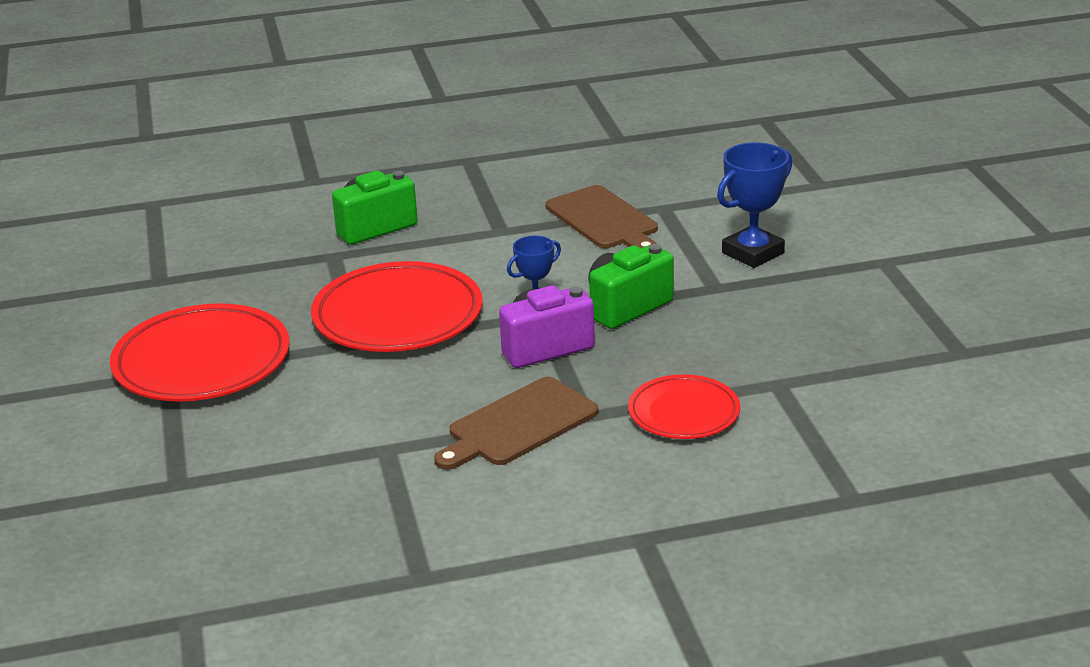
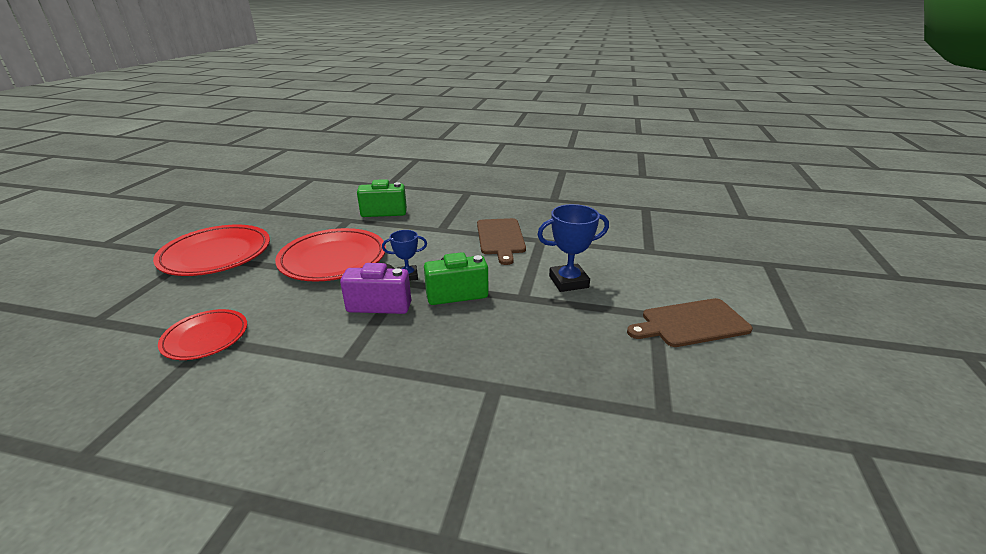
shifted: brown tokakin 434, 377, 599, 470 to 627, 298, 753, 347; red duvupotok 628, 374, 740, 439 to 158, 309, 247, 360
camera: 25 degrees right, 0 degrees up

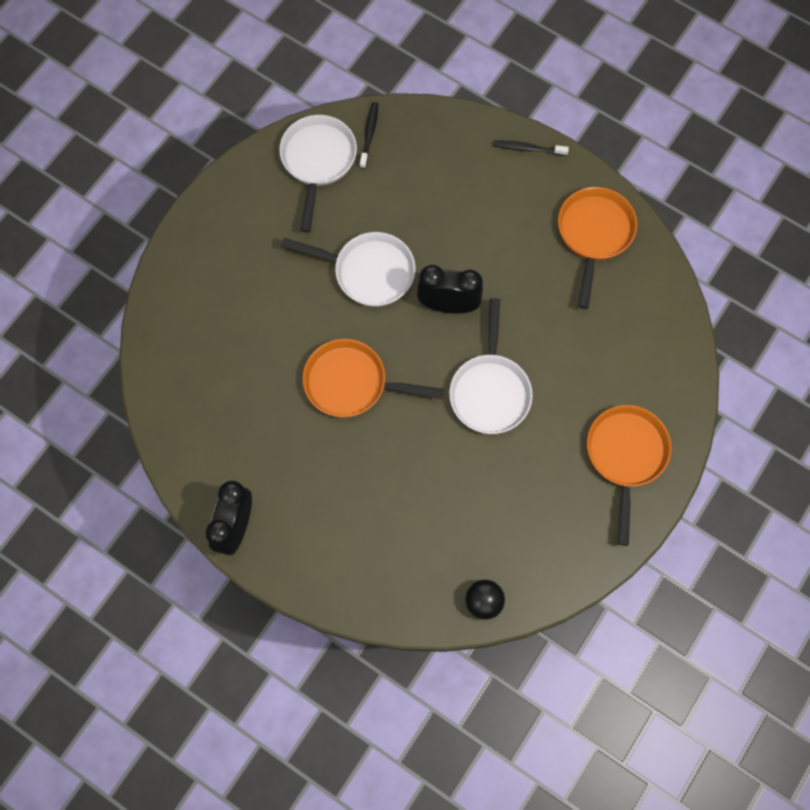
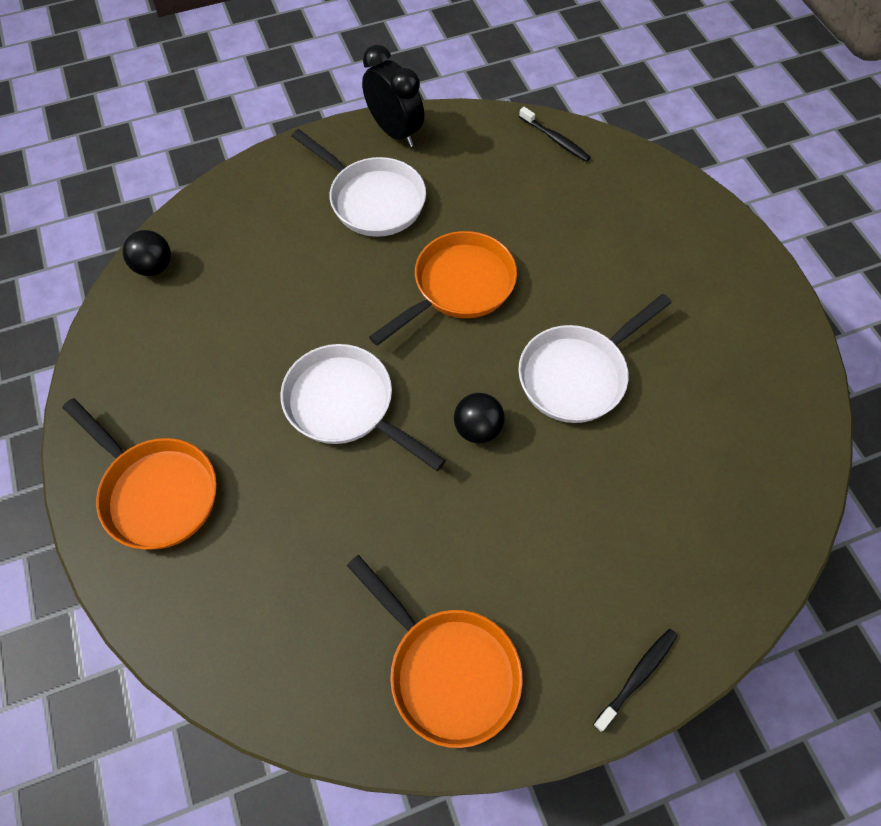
shifted: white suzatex 279, 115, 357, 232 to 291, 129, 426, 237; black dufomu 360, 102, 378, 169 to 519, 107, 591, 162
swapped: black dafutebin 417, 265, 483, 313 to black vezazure 454, 393, 505, 444
camera: 125 degrees right, 10 degrees down

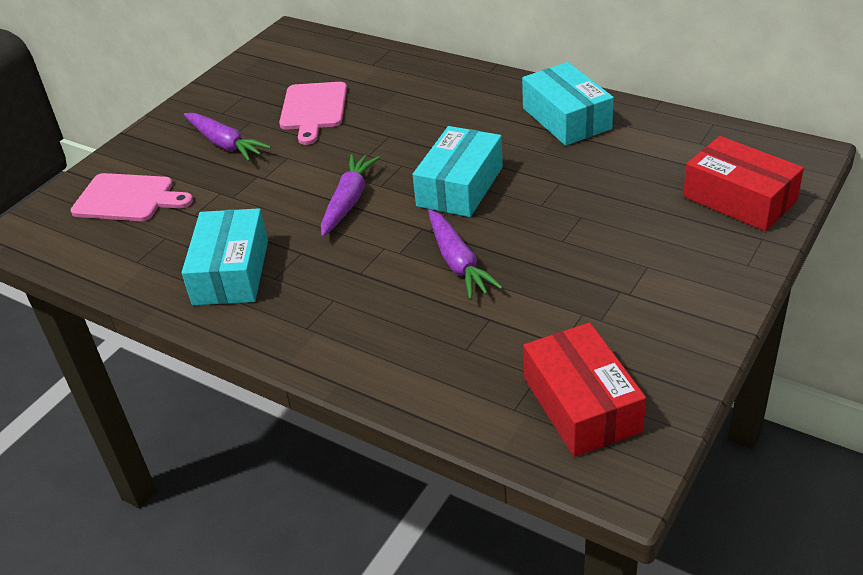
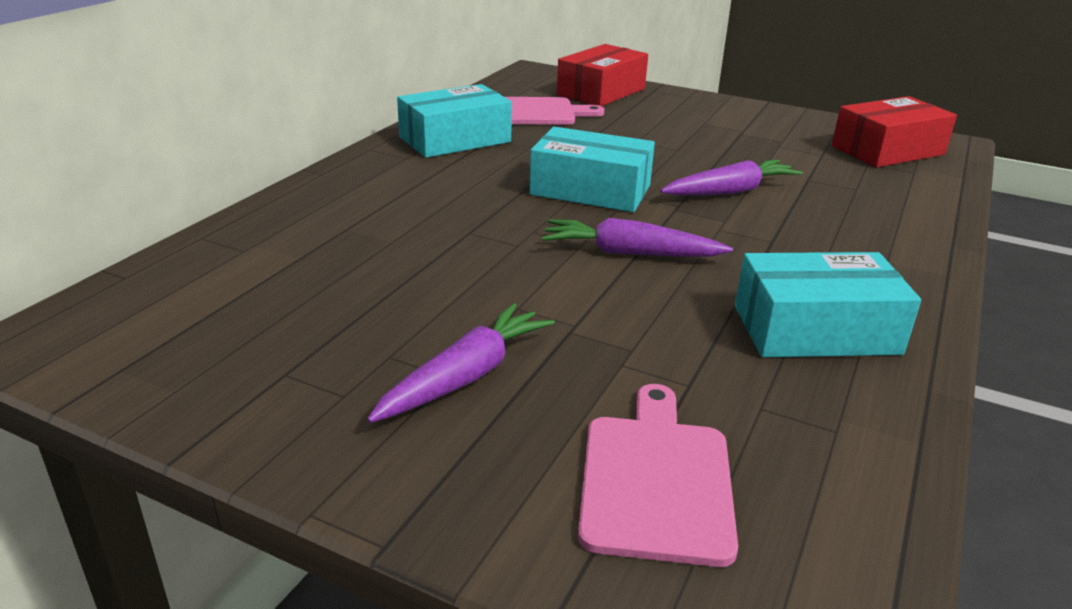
shifted: pink tokakin 279, 82, 347, 145 to 505, 97, 604, 125
camera: 100 degrees left, 10 degrees down

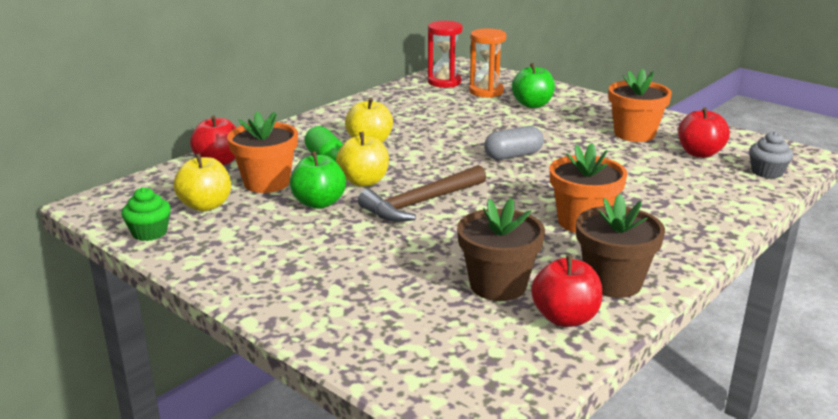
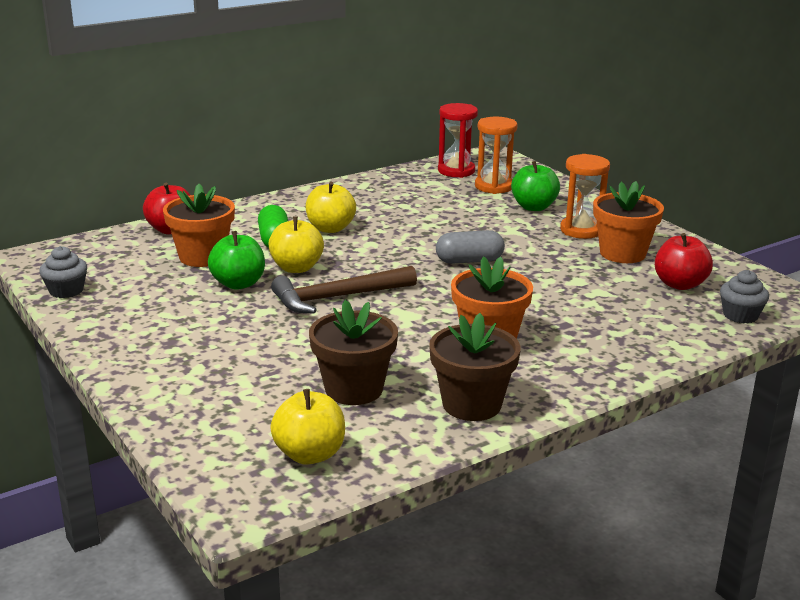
gone: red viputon 531, 255, 602, 327
new: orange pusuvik 560, 154, 610, 239
shifted: yellow viputon 173, 153, 231, 211 to 270, 389, 345, 465
repainted: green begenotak 121, 187, 171, 241 to grey begenotak 39, 246, 87, 298
camera: 15 degrees right, 0 degrees up

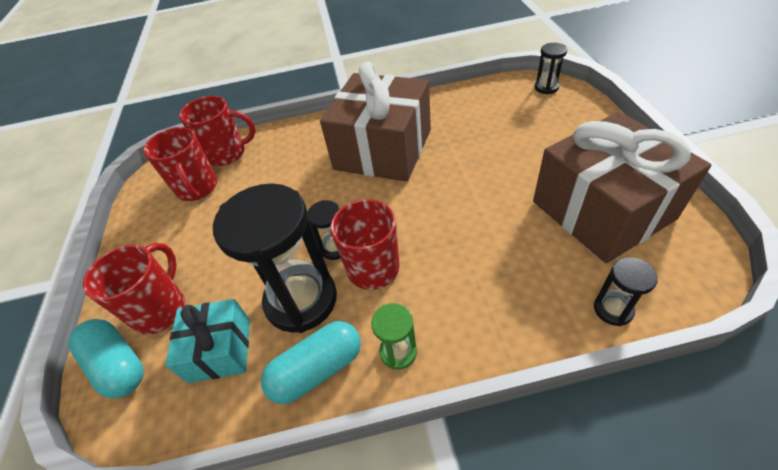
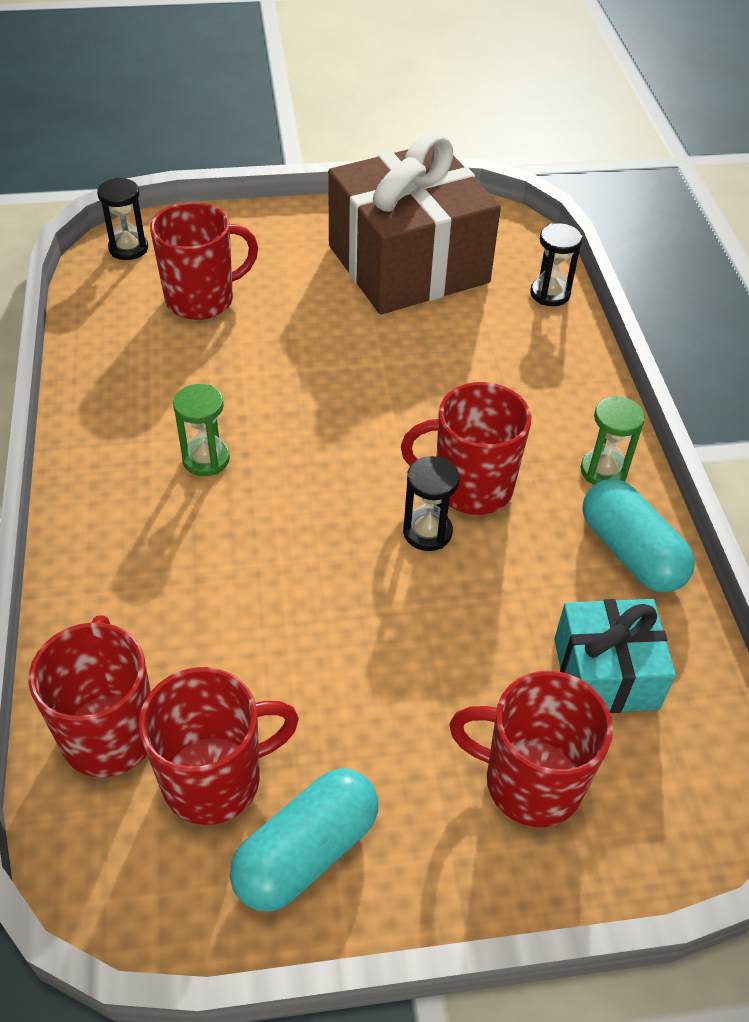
gone: black pusuvik 213, 183, 337, 333
new: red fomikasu 150, 202, 258, 320
shifted: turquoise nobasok 68, 319, 144, 398 to 230, 768, 378, 912
swapped: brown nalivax 320, 62, 431, 182 to green pusuvik 173, 384, 230, 476
camera: 95 degrees left, 0 degrees up

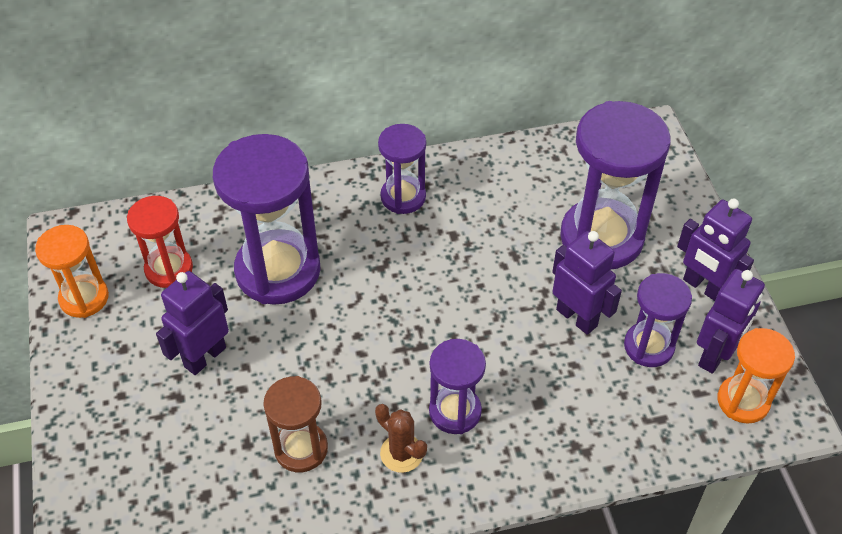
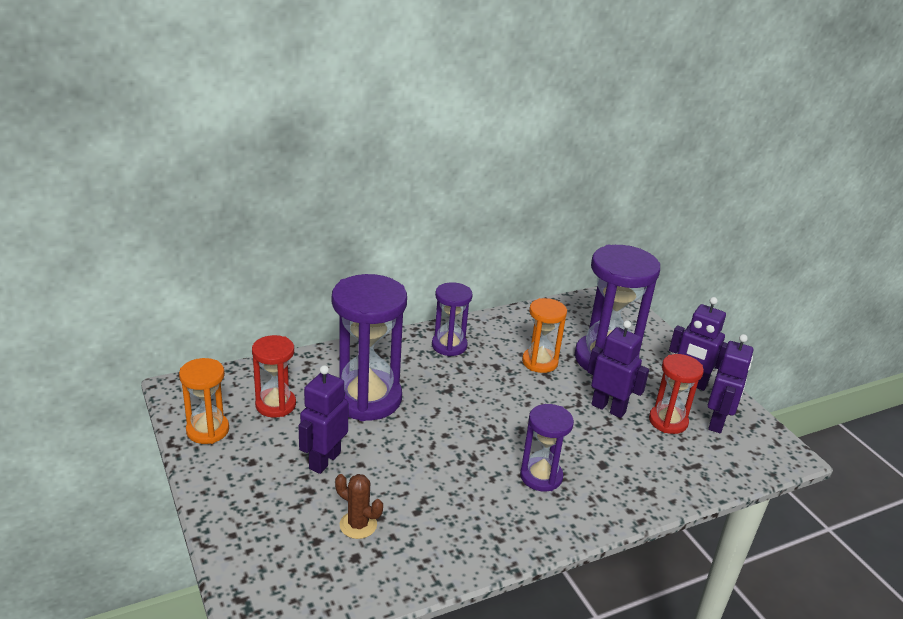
gone: brown pusuvik 263, 376, 328, 472
shifted: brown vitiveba 375, 404, 427, 473 to 335, 474, 383, 539; orange pusuvik 717, 328, 795, 424 to 522, 298, 567, 373
repainted: purple pusuvik 624, 273, 692, 367 to red pusuvik 649, 354, 704, 434
camera: 15 degrees left, 20 degrees down

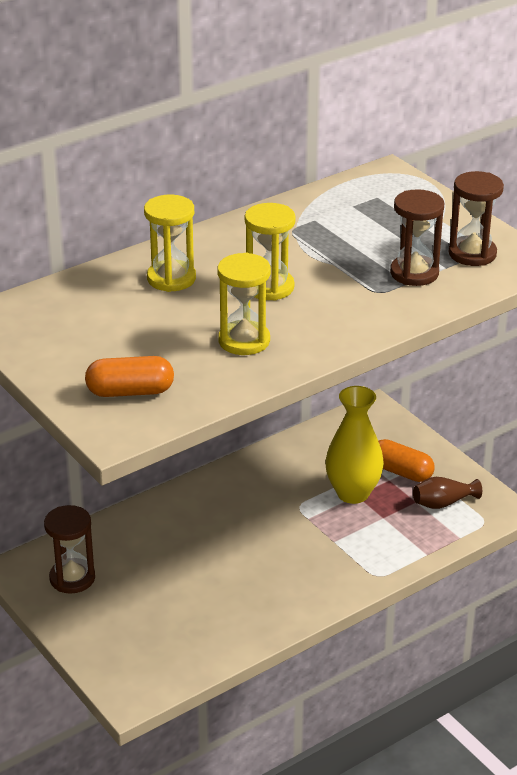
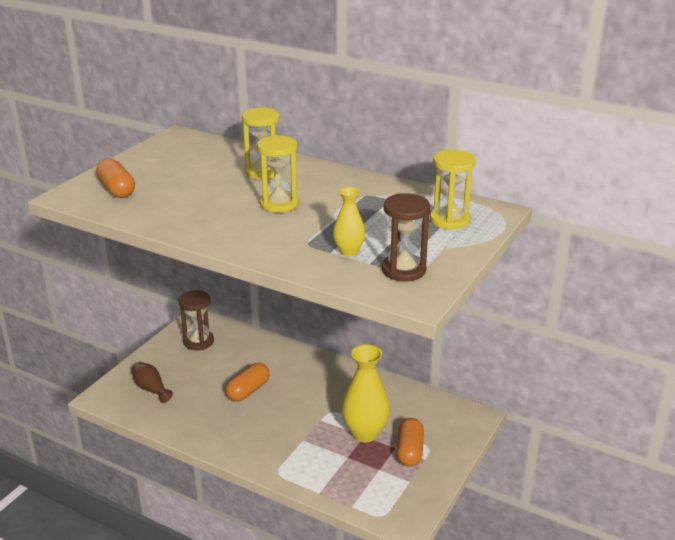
new: orange nobasok 225, 363, 270, 402
shifted: yellow pusuvik 217, 253, 271, 355 to 430, 150, 476, 230; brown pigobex 413, 477, 482, 509 to 132, 362, 173, 403
swapped: brown pusuvik 390, 189, 444, 286 to yellow pigobex 333, 187, 365, 257
camera: 65 degrees right, 5 degrees down

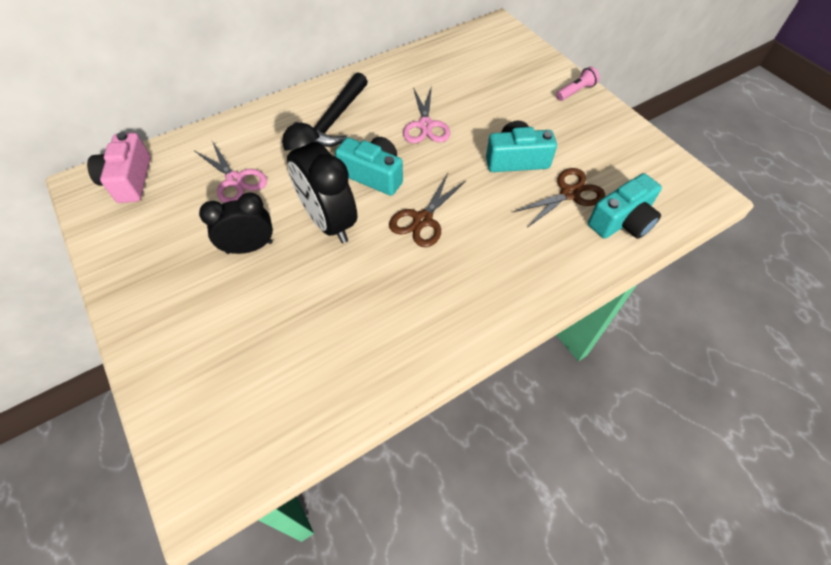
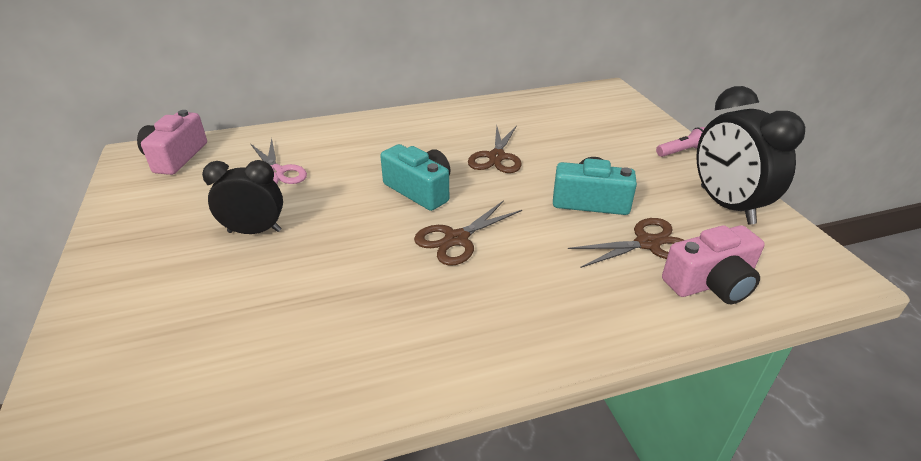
gone: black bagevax 292, 73, 368, 147
shifted: black dafutebin 282, 123, 357, 243 to 696, 86, 805, 225
repainted: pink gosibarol 403, 86, 450, 143 to brown gosibarol 468, 125, 522, 173; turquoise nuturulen 588, 173, 662, 239 to pink nuturulen 662, 225, 765, 304
camera: 15 degrees right, 20 degrees down

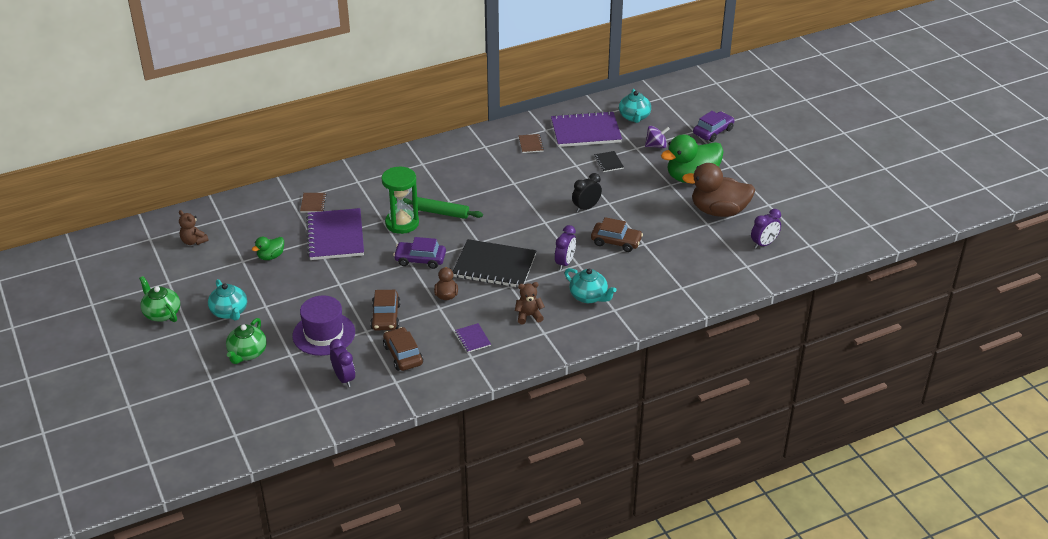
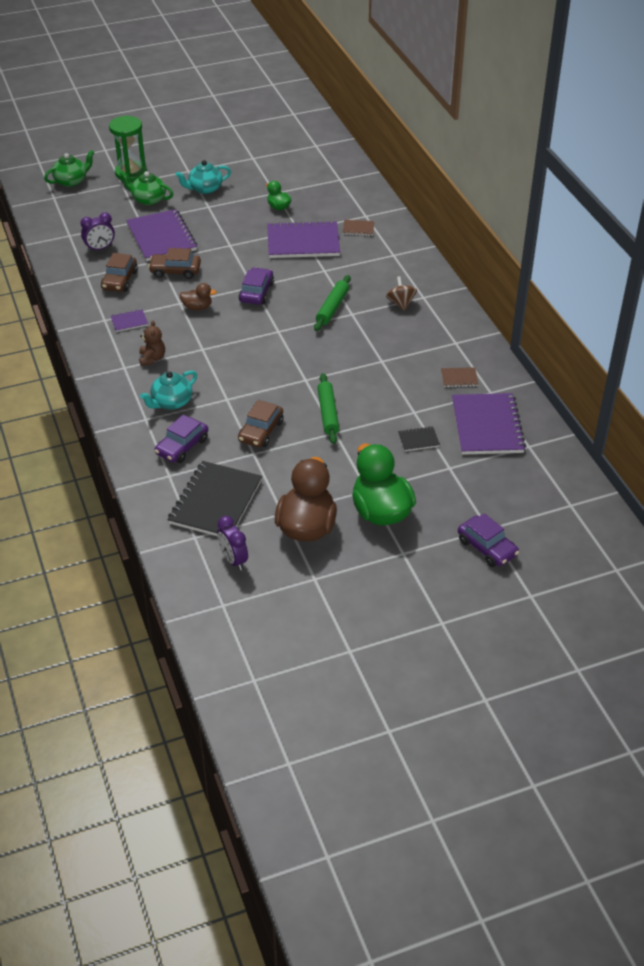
gone: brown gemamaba 179, 210, 209, 245; purple dafutebin 555, 225, 576, 270; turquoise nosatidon 619, 89, 651, 123; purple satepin 645, 126, 670, 148
new: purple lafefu 155, 414, 208, 463; brown satepin 386, 276, 417, 311
shifted: green nosatidon 139, 276, 180, 322 to 44, 150, 95, 187; green pusuvik 381, 167, 419, 234 to 109, 116, 147, 182; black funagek 453, 239, 536, 288 to 167, 461, 262, 536
swapped: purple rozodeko 292, 296, 355, 356 to purple funagek 126, 209, 197, 261; black dafutebin 572, 173, 602, 212 to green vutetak 317, 373, 339, 444
rotated: brown lafefu 383, 327, 423, 371 = 101, 253, 138, 292 120 degrees clockwise
camera: 95 degrees right, 5 degrees up

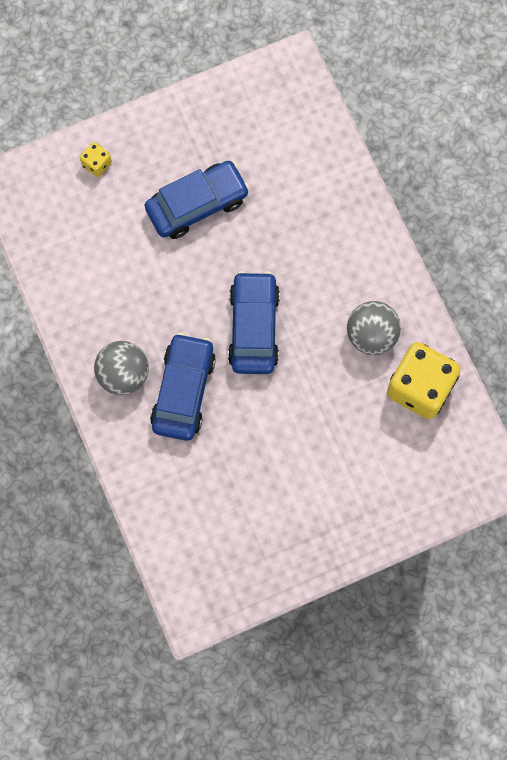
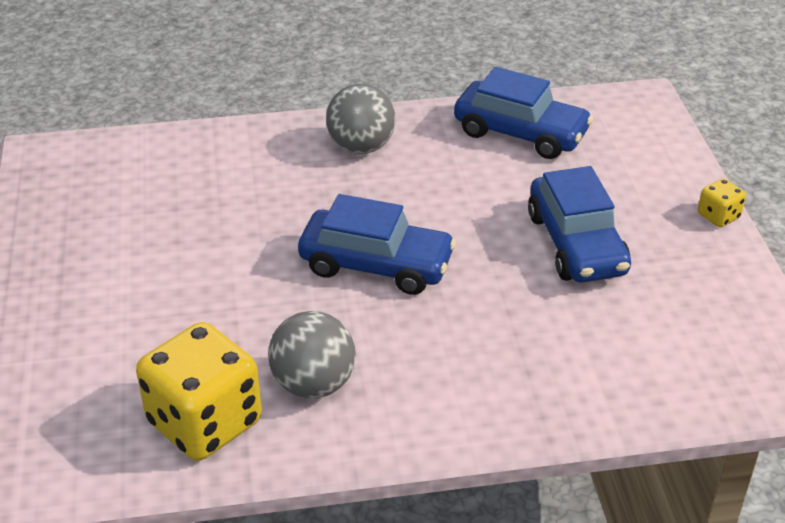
shifted: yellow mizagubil 80, 142, 112, 177 to 698, 179, 746, 227; blue lafefu 150, 333, 216, 441 to 454, 67, 593, 159
camera: 105 degrees right, 35 degrees down

